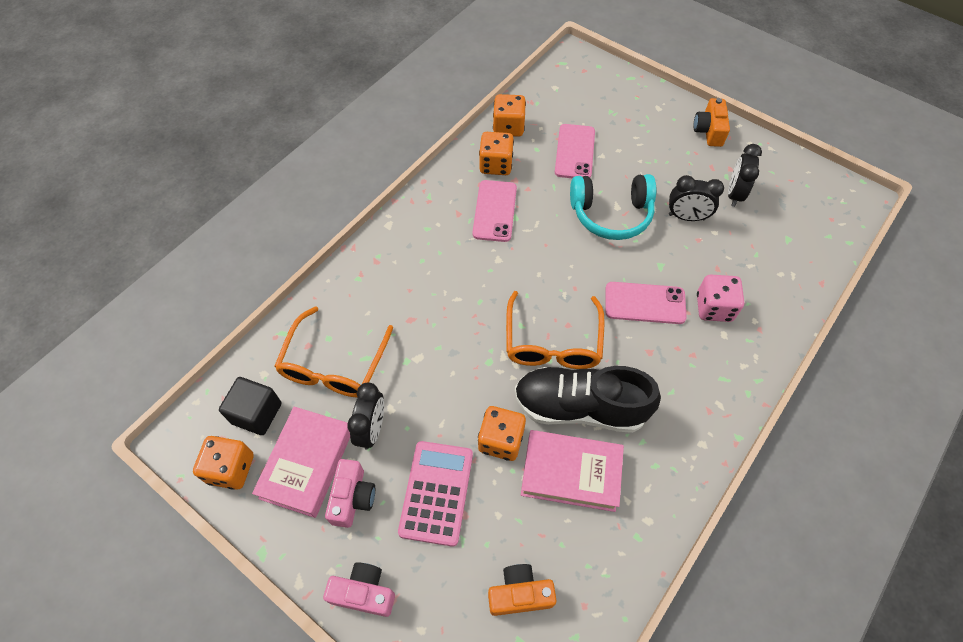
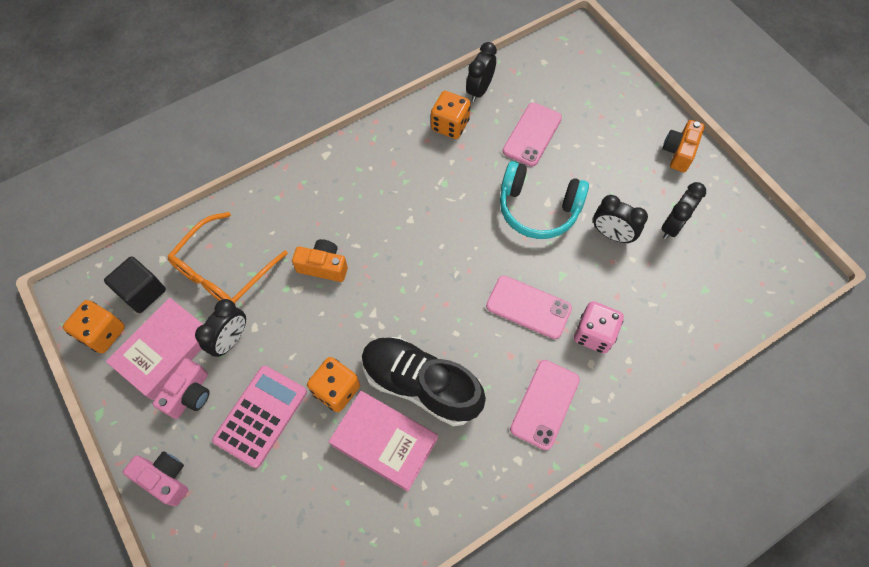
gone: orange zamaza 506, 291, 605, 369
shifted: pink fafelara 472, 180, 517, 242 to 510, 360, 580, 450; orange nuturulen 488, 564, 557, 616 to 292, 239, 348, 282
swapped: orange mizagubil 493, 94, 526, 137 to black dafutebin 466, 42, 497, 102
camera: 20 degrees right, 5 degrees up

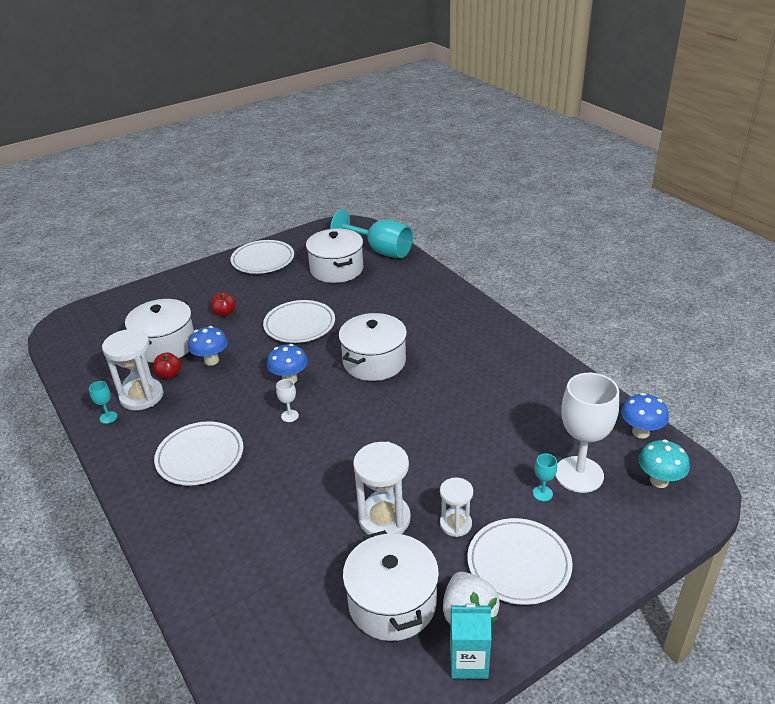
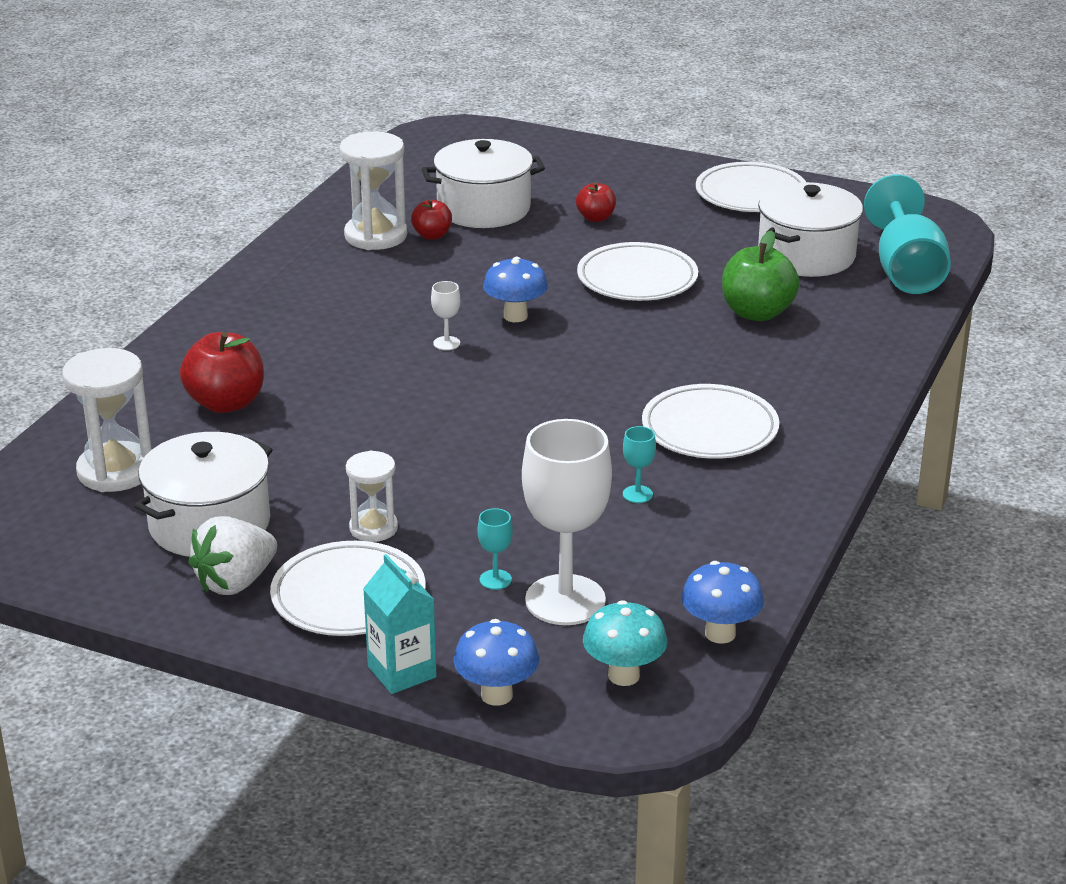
gone: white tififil 339, 313, 407, 381
new: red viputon 180, 332, 264, 413; green viputon 722, 230, 800, 321
shifted: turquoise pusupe 89, 381, 118, 424 to 623, 426, 656, 503; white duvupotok 154, 421, 243, 486 to 642, 384, 779, 459; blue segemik 188, 326, 228, 366 to 454, 619, 539, 706; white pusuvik 353, 442, 411, 535 to 62, 348, 152, 492; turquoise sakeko 450, 603, 491, 679 to 363, 554, 436, 694
camera: 55 degrees right, 5 degrees down

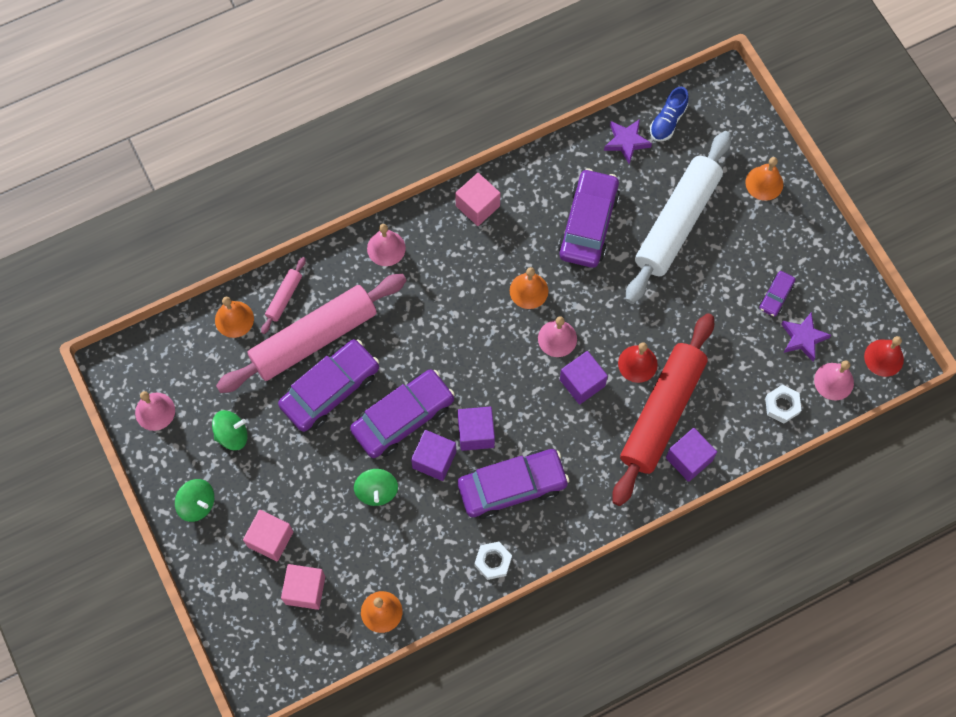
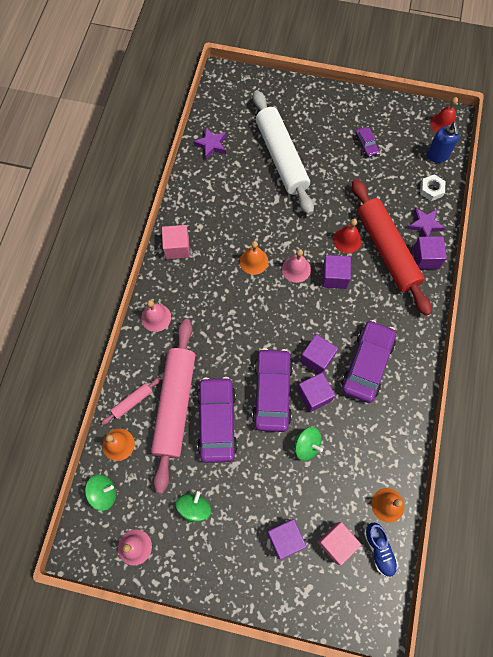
gone: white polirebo 474, 541, 512, 580; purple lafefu 558, 168, 620, 268; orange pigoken 745, 157, 783, 201
shifted: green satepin 175, 479, 214, 522 to 85, 474, 116, 511; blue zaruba 650, 87, 689, 141 to 364, 523, 398, 577; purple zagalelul 781, 312, 831, 361 to 408, 208, 445, 237
swapped: pink pigoken 814, 360, 854, 400 to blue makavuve 427, 122, 460, 163
repainted: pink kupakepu 243, 510, 293, 561 to purple kupakepu 267, 519, 307, 560
rotated: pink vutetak 261, 257, 306, 334 = 101, 377, 161, 425 75 degrees clockwise
camera: 50 degrees left, 0 degrees up

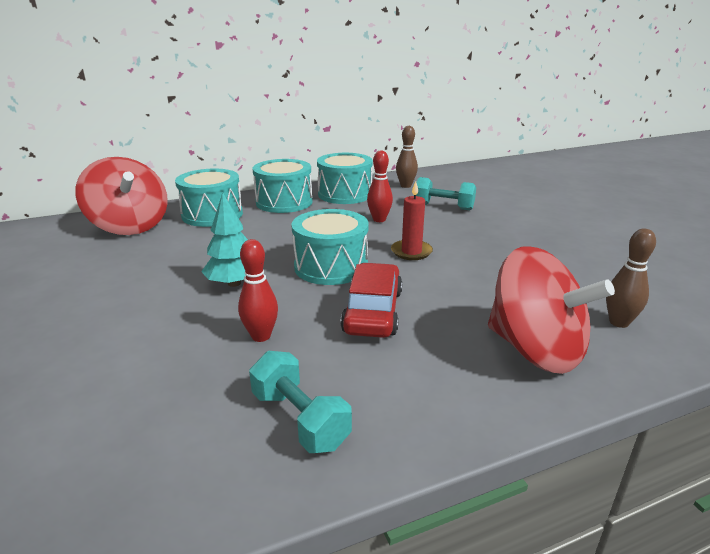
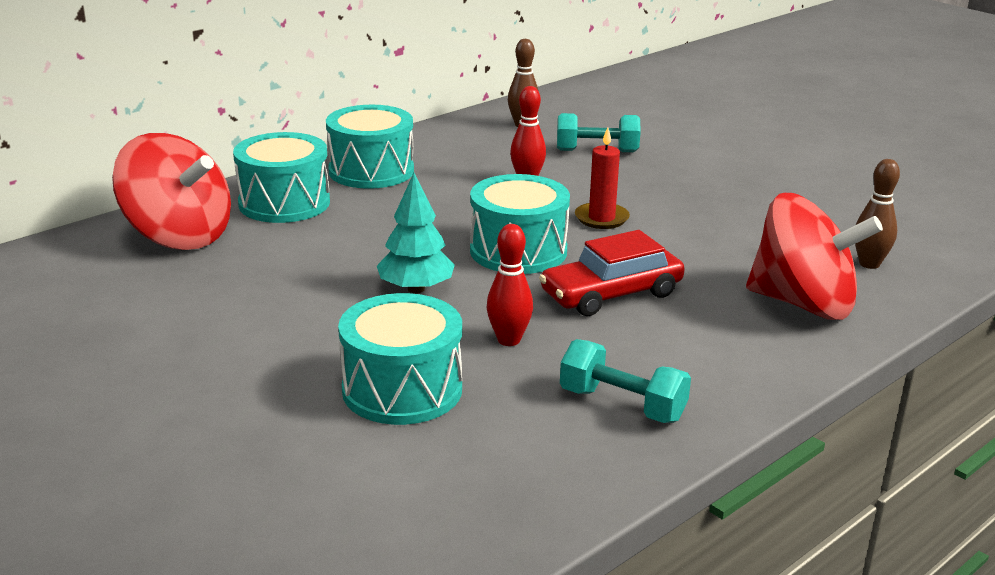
shifted: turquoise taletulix 317, 153, 373, 204 to 338, 293, 462, 425
rotated: red lafefu 341, 263, 402, 338 = 539, 230, 685, 316 105 degrees counterclockwise
camera: 20 degrees left, 0 degrees up

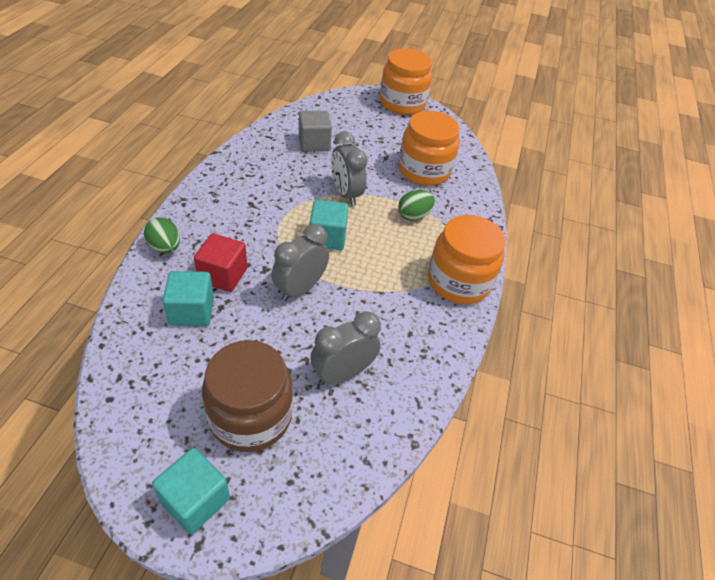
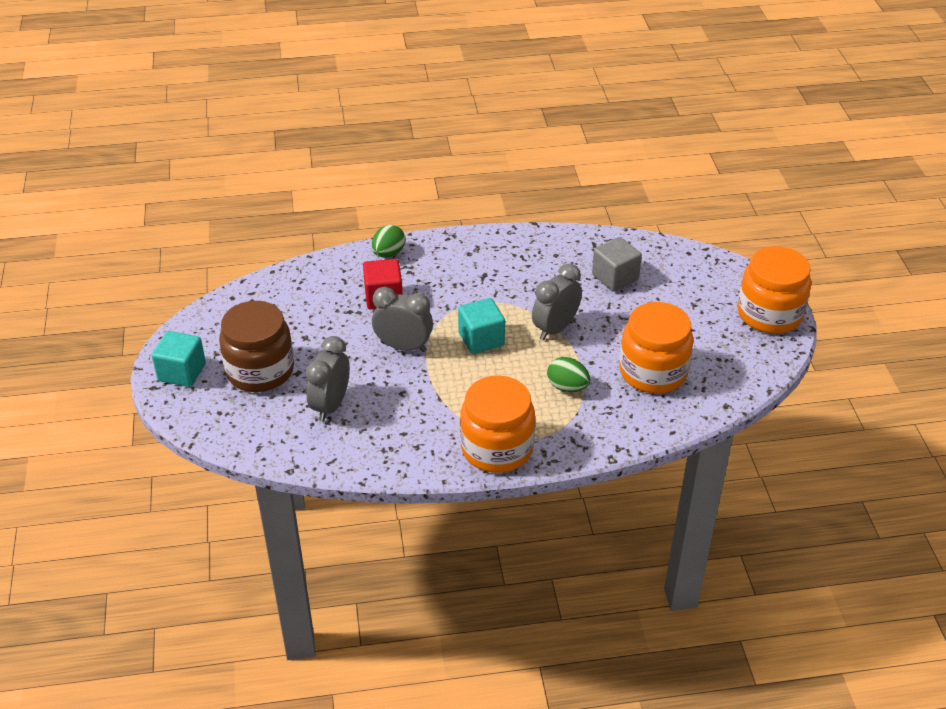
gone: turquoise kupakepu 162, 271, 214, 326
rotated: grey dafutebin 310, 311, 381, 385 = 306, 336, 350, 422 105 degrees counterclockwise
camera: 70 degrees right, 5 degrees down

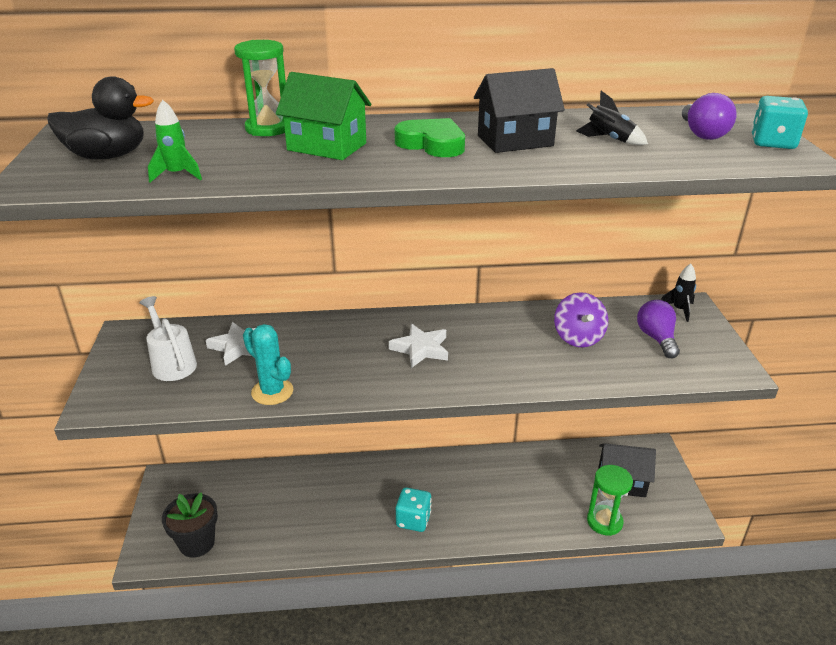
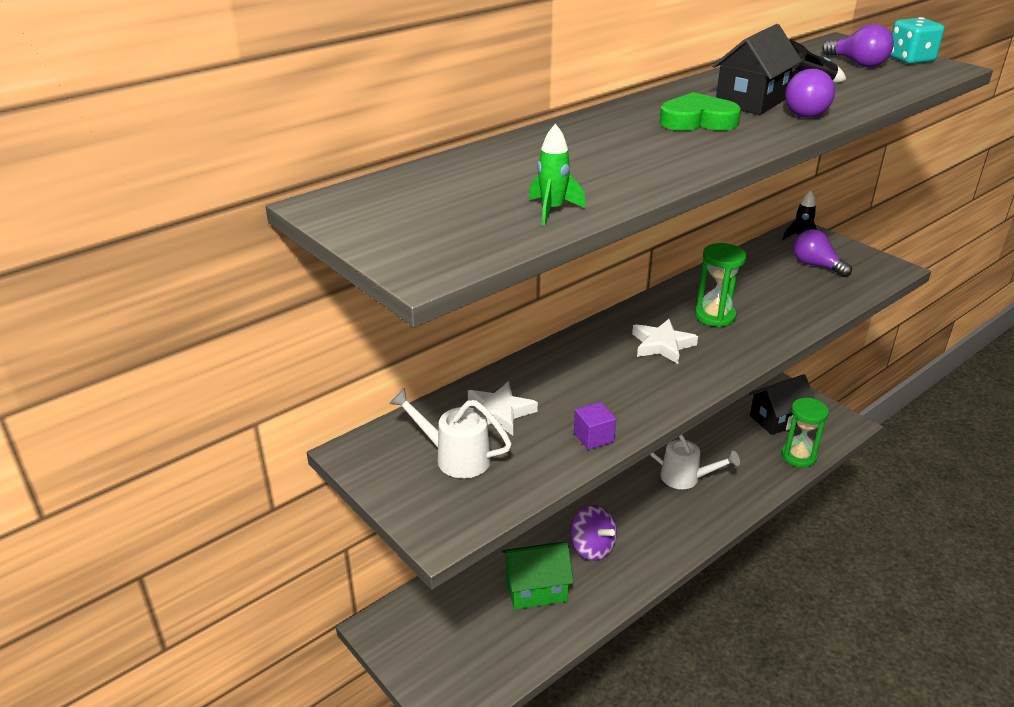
gone: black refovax 47, 76, 154, 159; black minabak 162, 492, 218, 558; turquoise mizagubil 396, 487, 431, 532
new: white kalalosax 650, 435, 740, 489; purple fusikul 785, 69, 835, 118
shifted: green pusuvik 234, 40, 286, 136 to 695, 243, 746, 327; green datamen 276, 72, 371, 160 to 502, 542, 574, 610; purple satepin 554, 292, 608, 347 to 570, 505, 617, 561
swapped: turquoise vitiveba 243, 324, 293, 405 to purple kupakepu 574, 402, 616, 450
camera: 35 degrees left, 0 degrees up

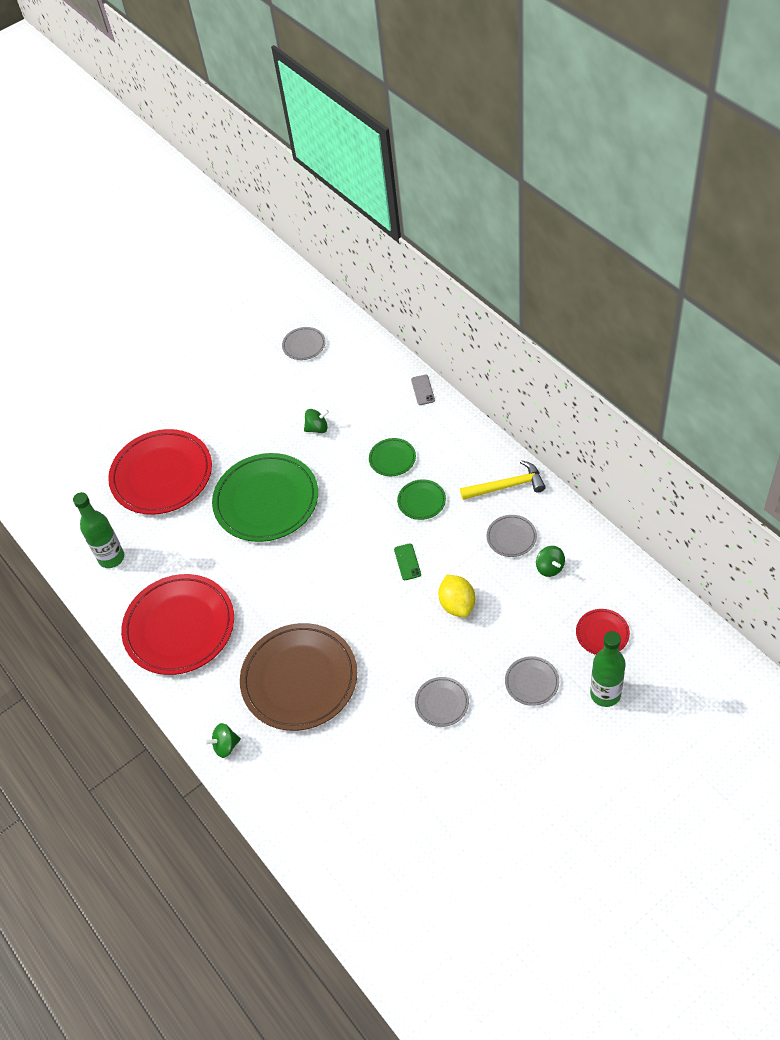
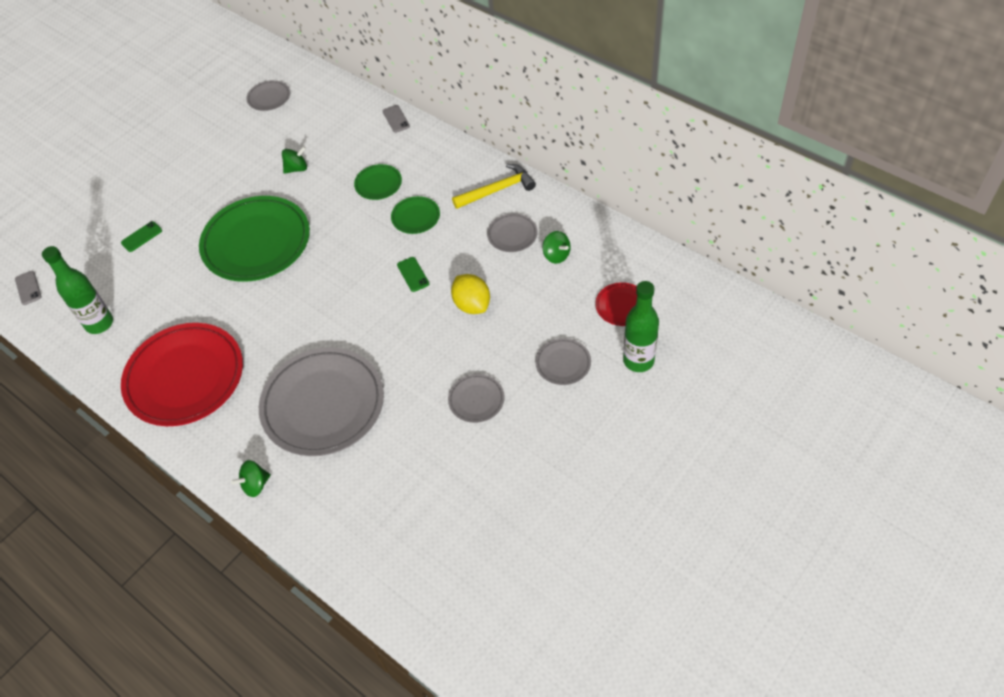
new: grey fafelara 15, 271, 41, 305
swapped: red duvupotok 108, 429, 212, 515 to green fafelara 121, 221, 162, 252
repainted: brown duvupotok 240, 623, 357, 731 to grey duvupotok 259, 347, 384, 456
camera: 15 degrees left, 0 degrees up

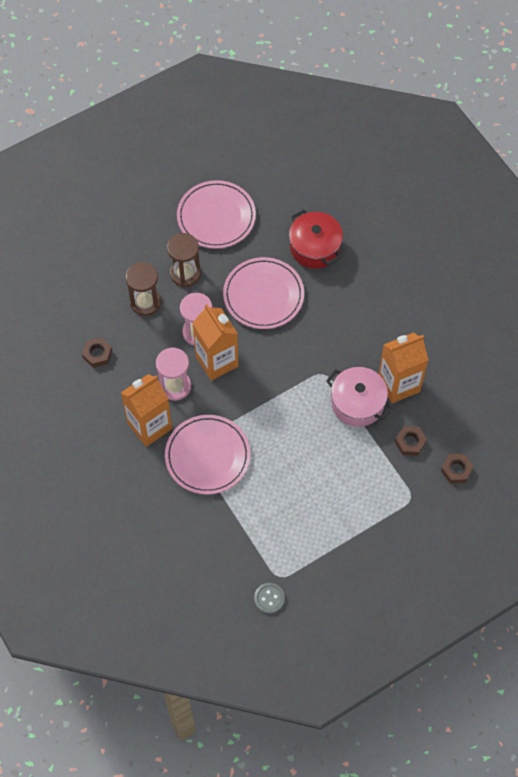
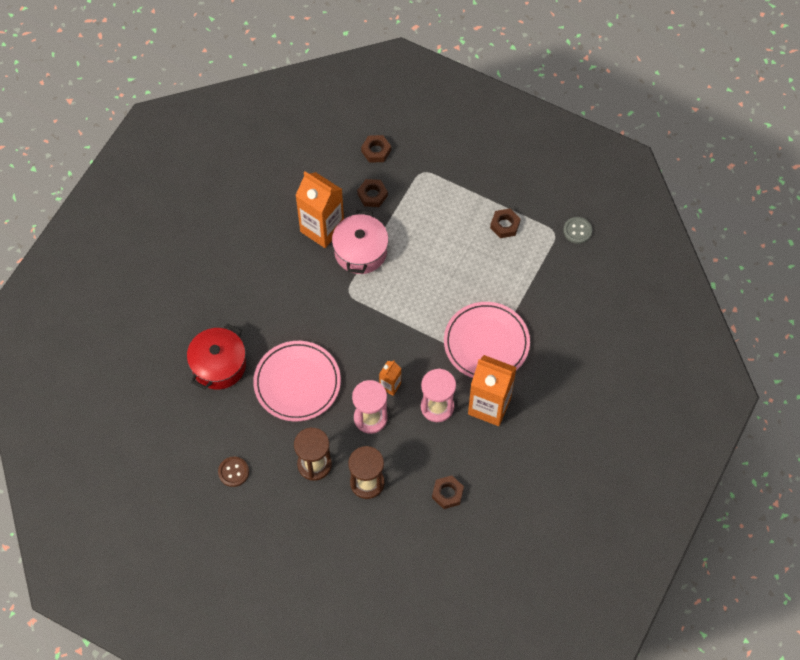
new: brown polirebo 490, 209, 521, 238
swapped: pink duvupotok 177, 180, 256, 249 to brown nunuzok 218, 456, 249, 487
scaled: orange sakeko 193, 304, 238, 381 = 379, 360, 402, 396 x0.48
camera: 120 degrees left, 0 degrees up

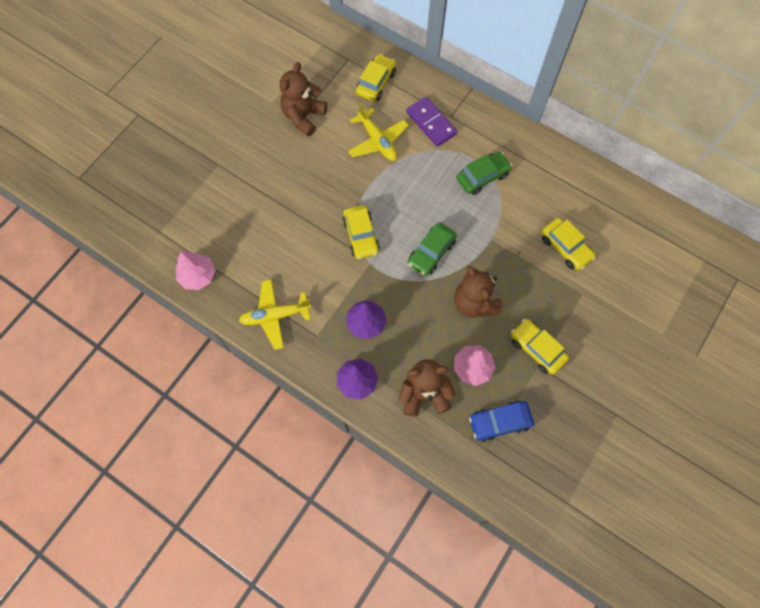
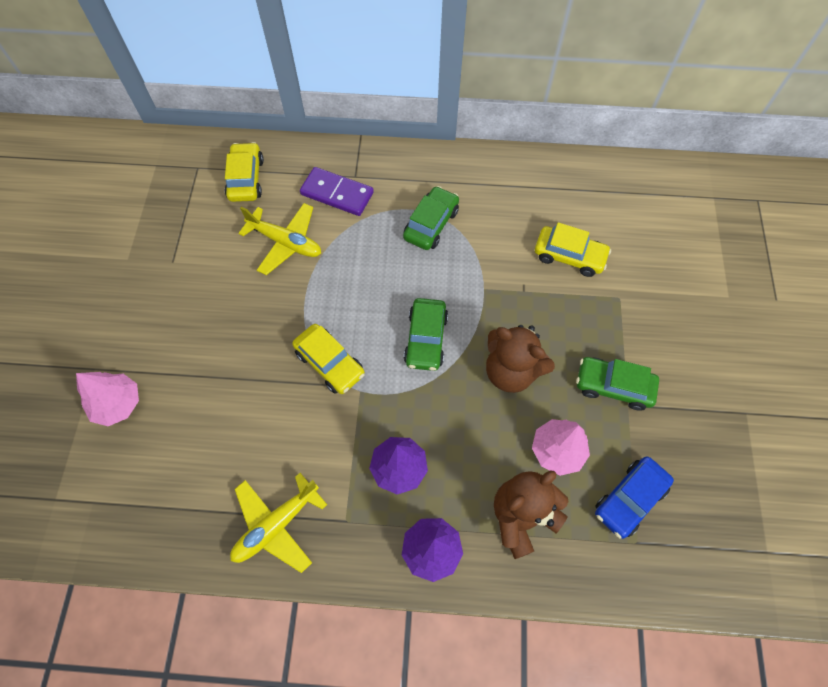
gone: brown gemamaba 280, 62, 327, 136
shifted: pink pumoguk 176, 251, 215, 290 to 76, 372, 139, 426
repainted: yellow lafefu 511, 319, 569, 375 to green lafefu 576, 357, 659, 411
camera: 30 degrees left, 5 degrees down

